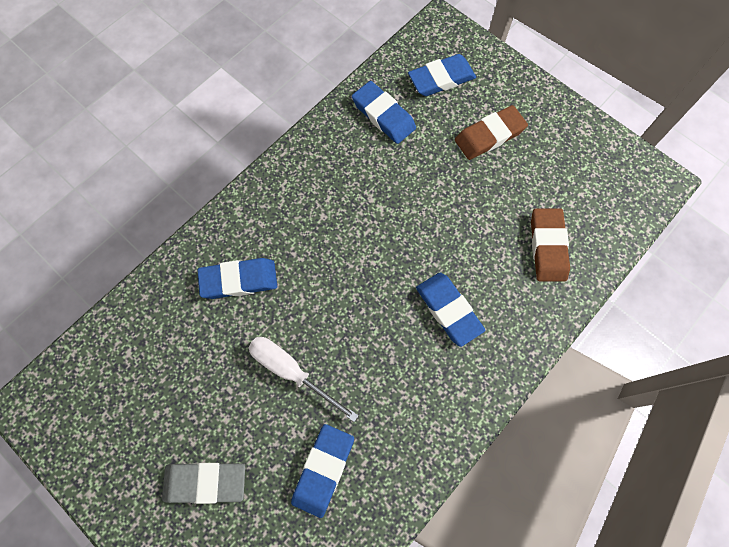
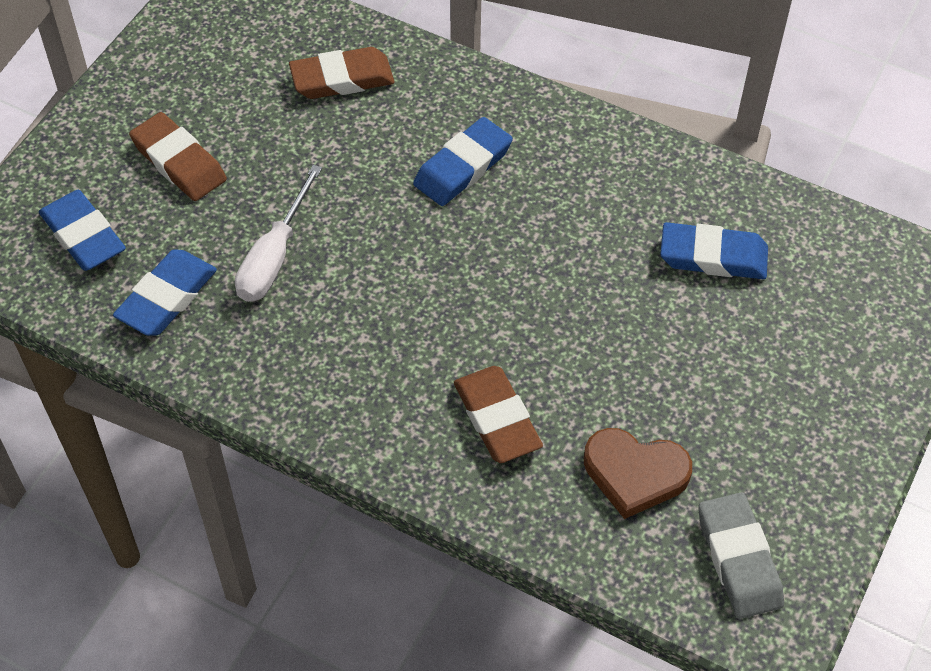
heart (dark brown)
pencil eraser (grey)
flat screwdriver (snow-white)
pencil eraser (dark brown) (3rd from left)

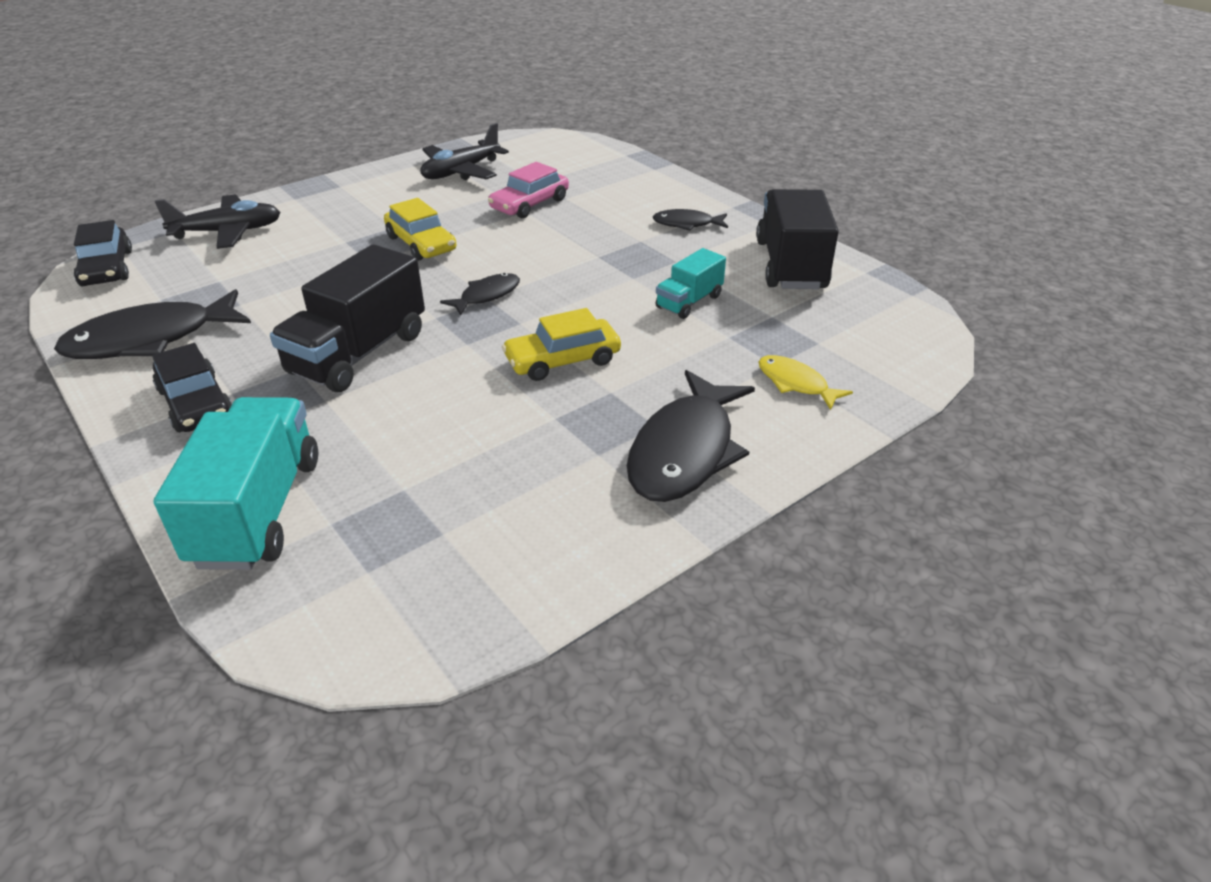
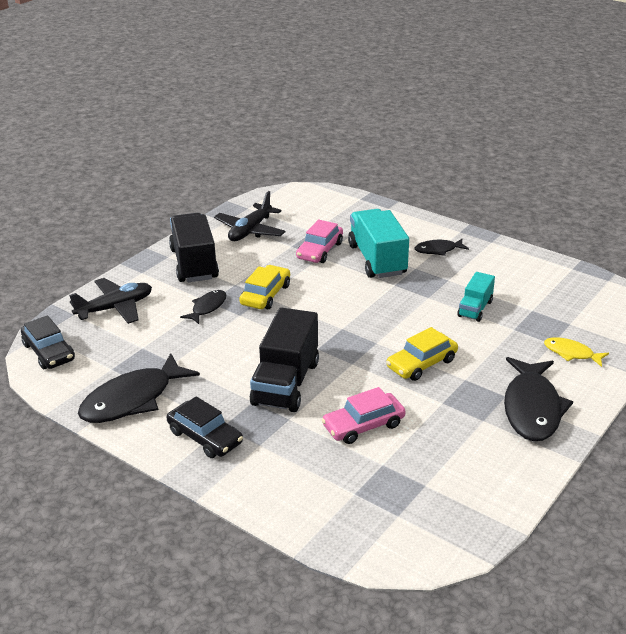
car (rose-pink) (2nd from left)
toy truck (aqua) (1st from left)
fish (jet-black) (2nd from left)
toy truck (jet-black) (1st from left)
car (bright yellow) (1st from left)

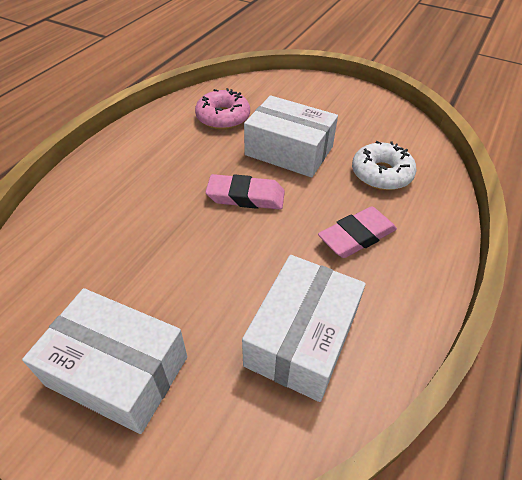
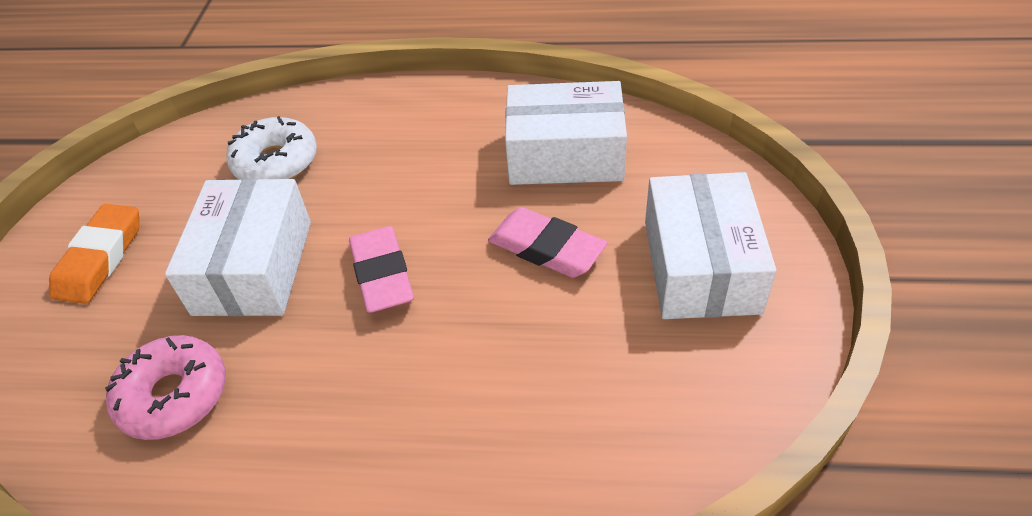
pencil eraser (orange)
pencil eraser (rose-pink) (2nd from left)

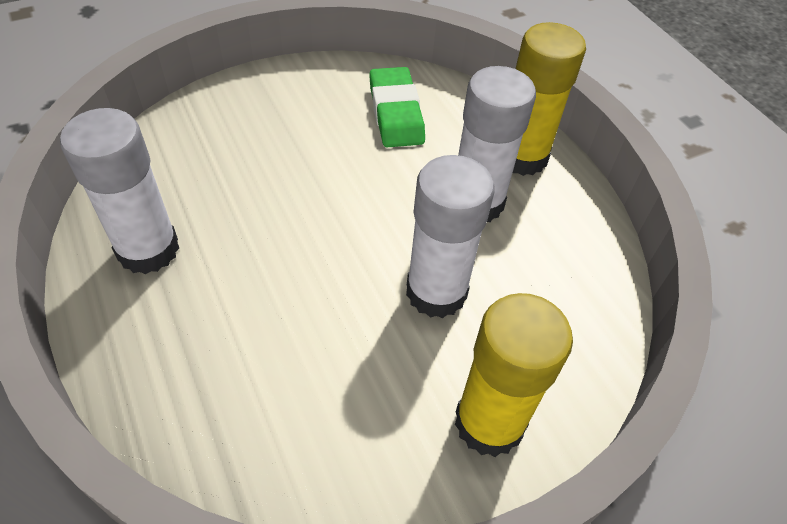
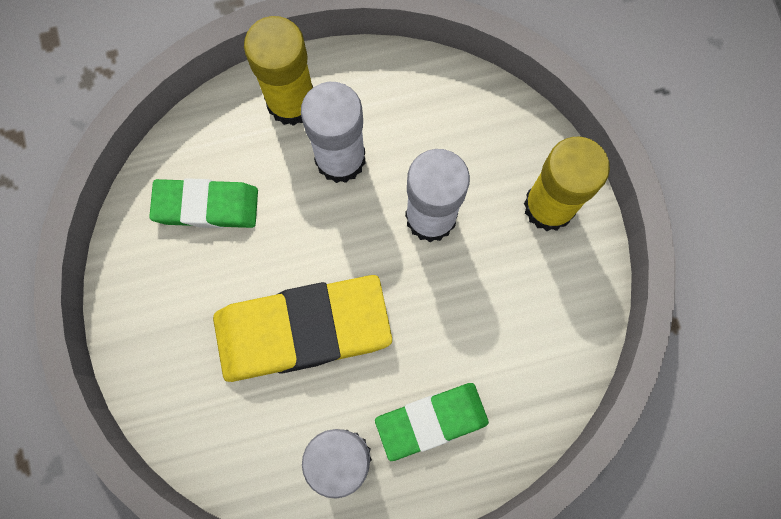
pencil eraser (bright yellow)
pencil eraser (green) (2nd from left)

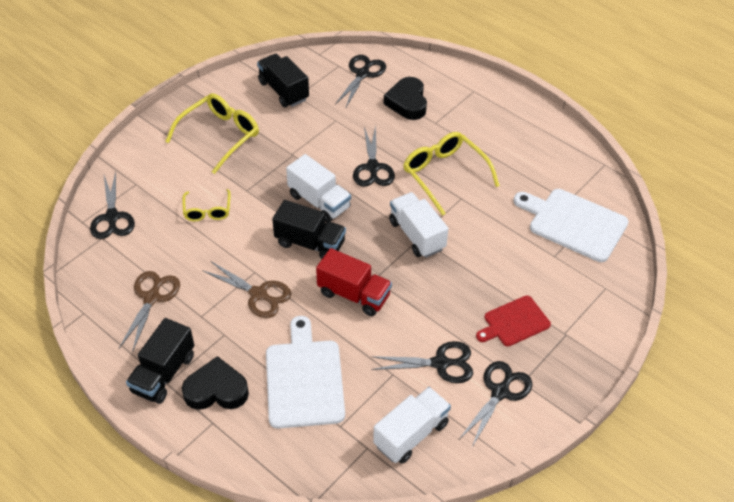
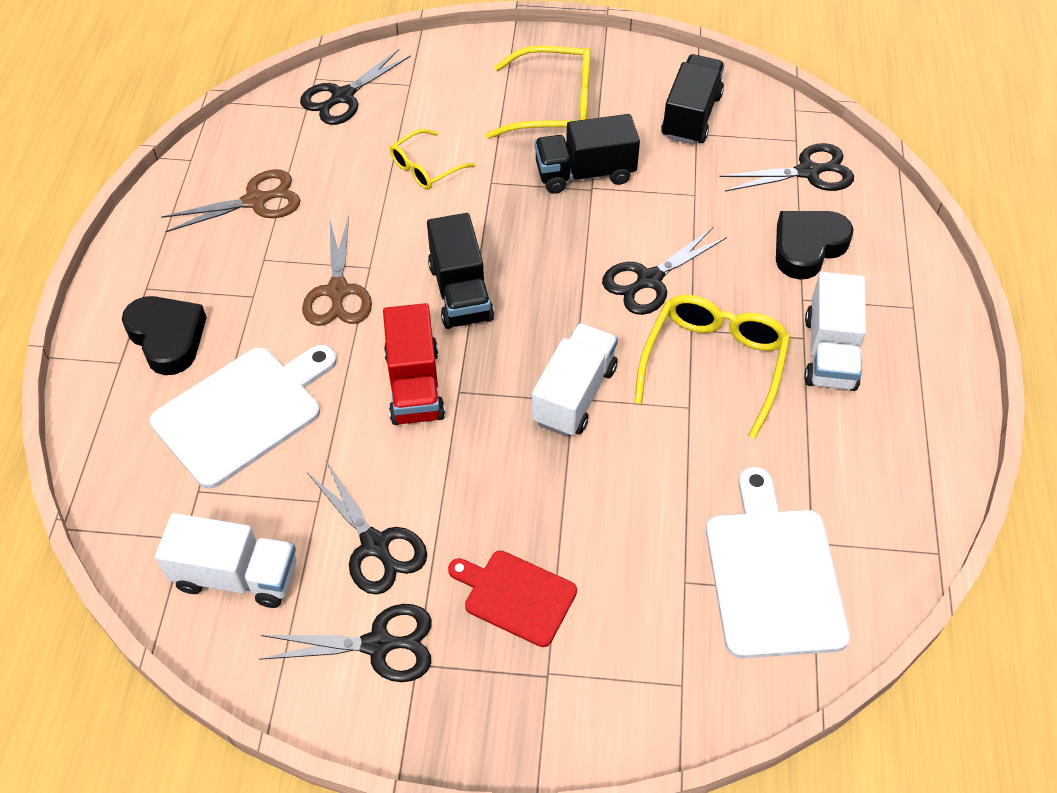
toy truck (jet-black) (2nd from left)
toy truck (snow-white) (3rd from left)

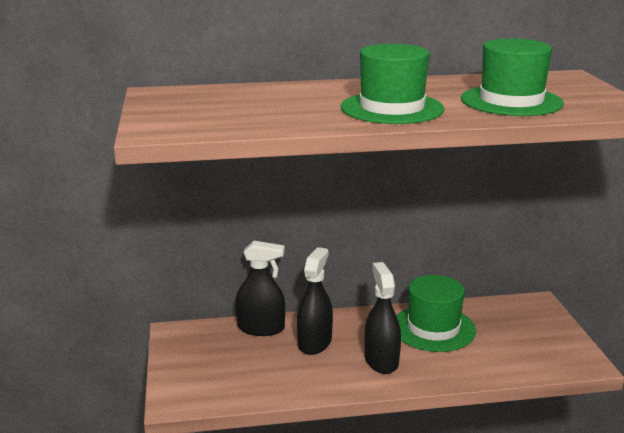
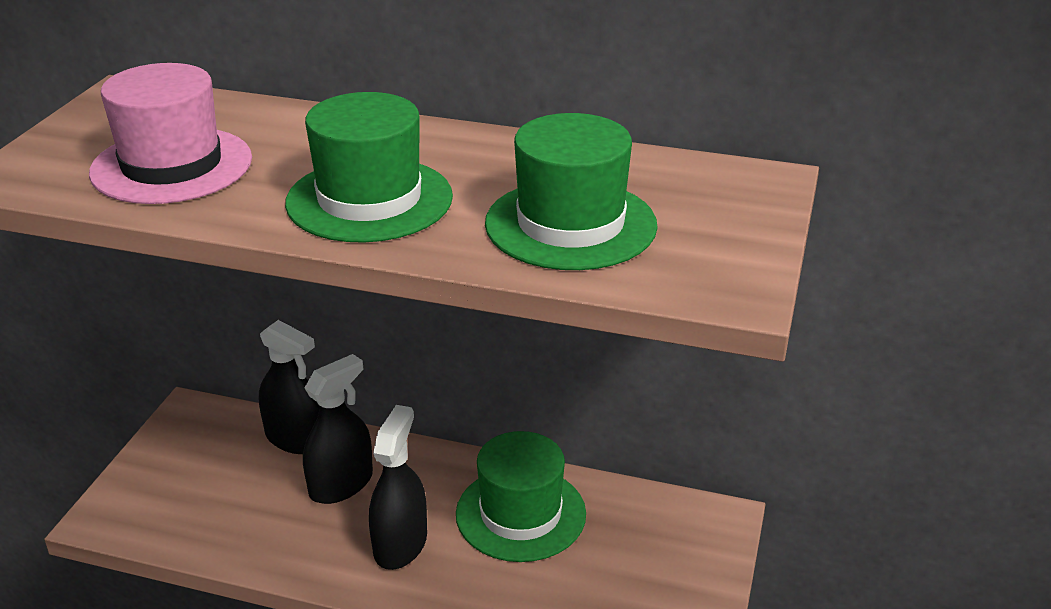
tall hat (rose-pink)

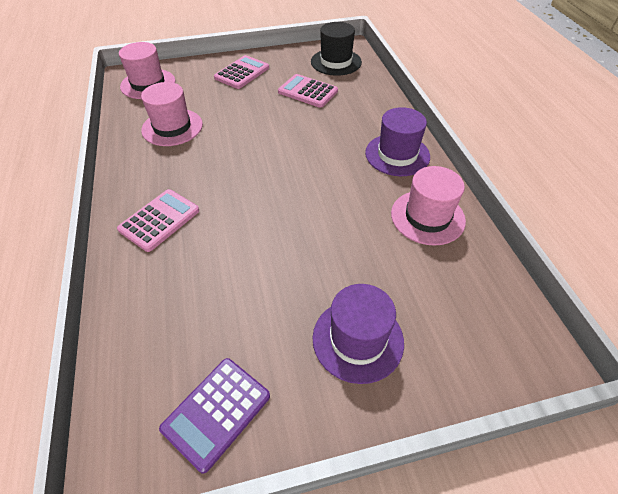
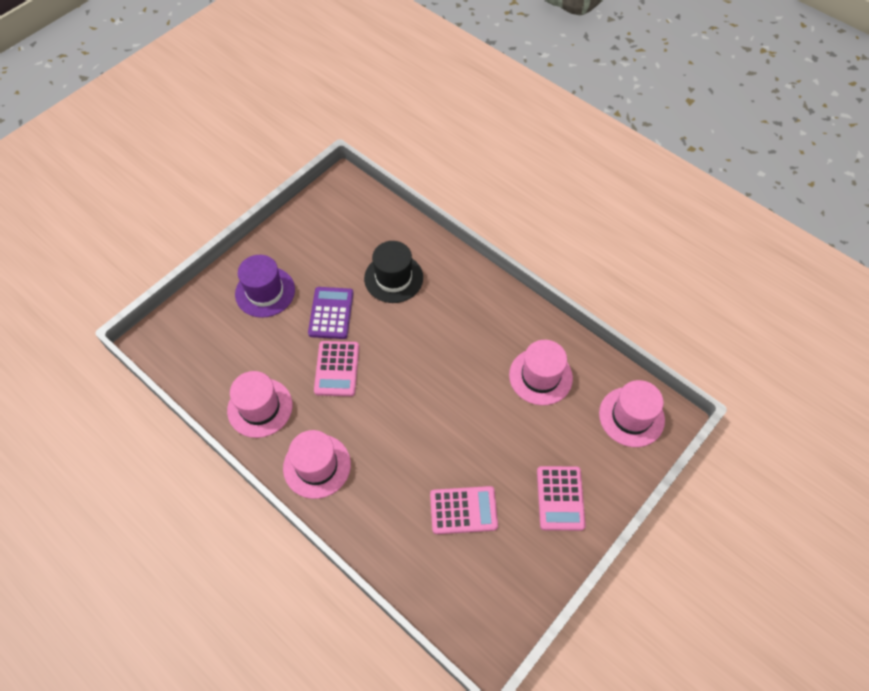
pocket calculator (rose-pink) (1st from left)
pocket calculator (royal purple)
tall hat (jet-black)
tall hat (rose-pink) (2nd from left)

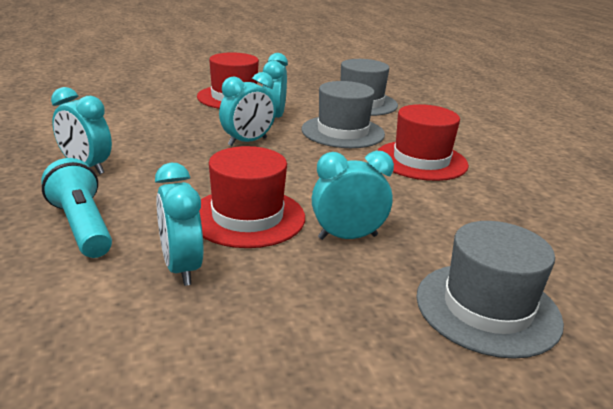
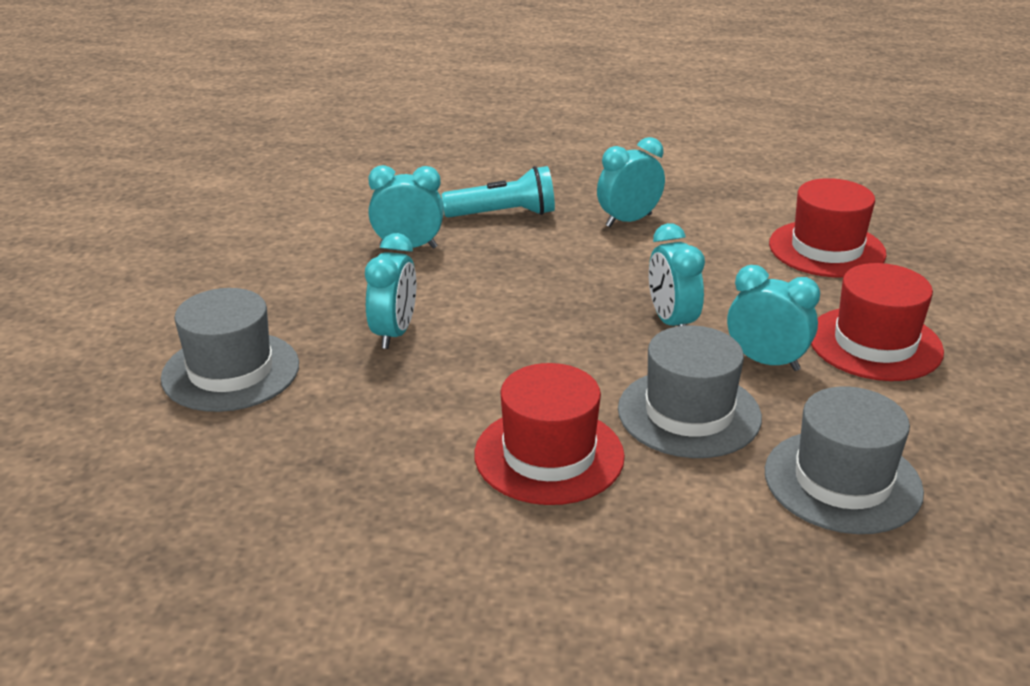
tall hat (scarlet) (2nd from left)

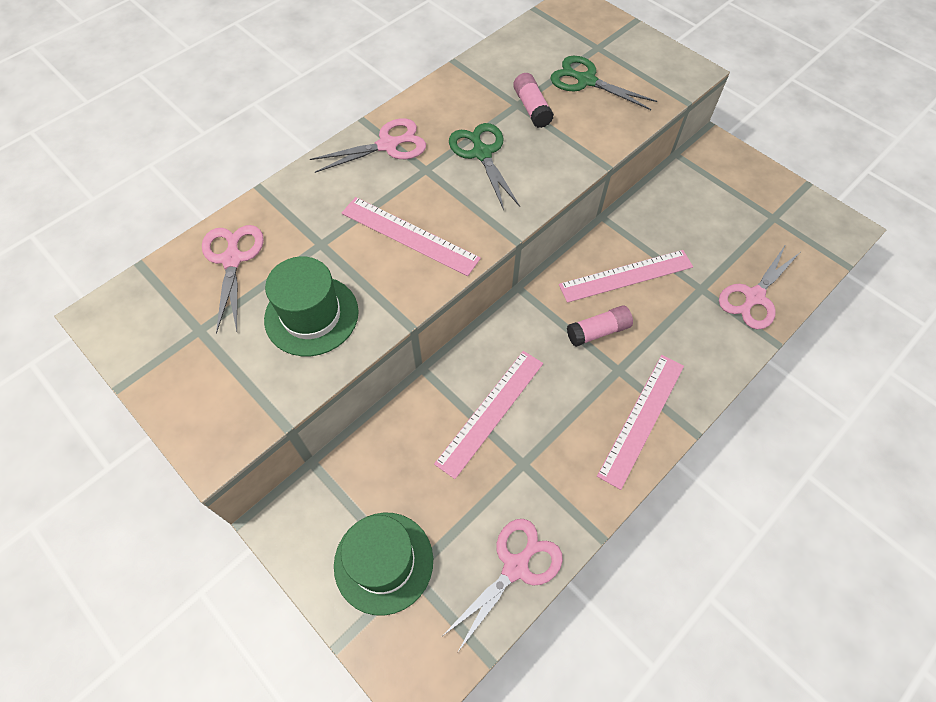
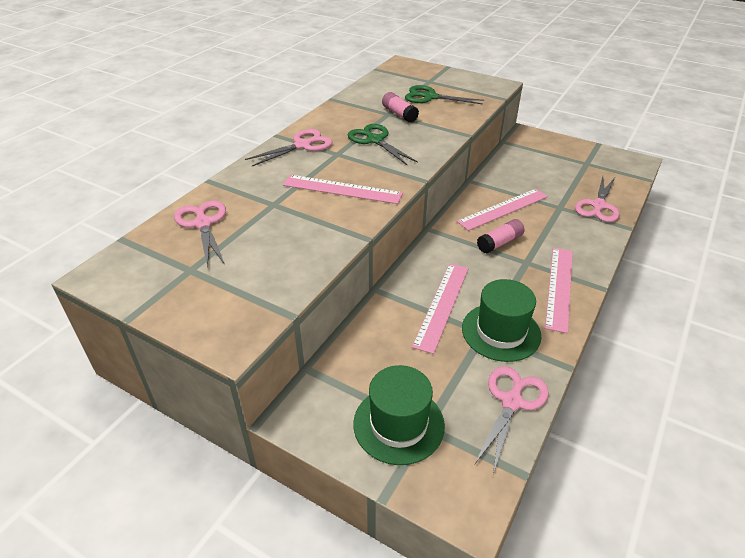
tall hat (green) (2nd from left)

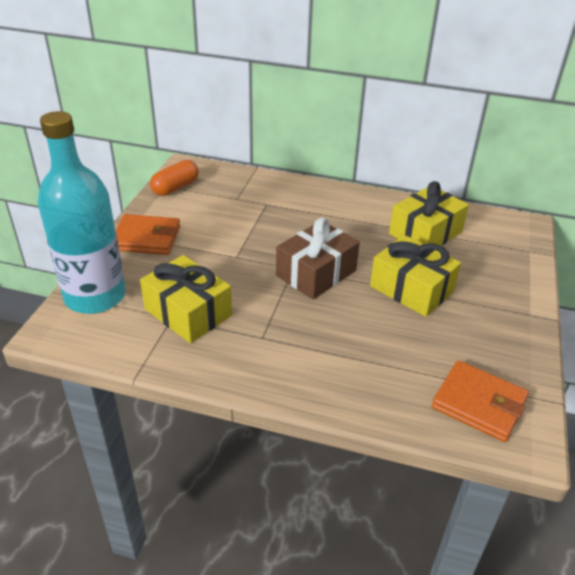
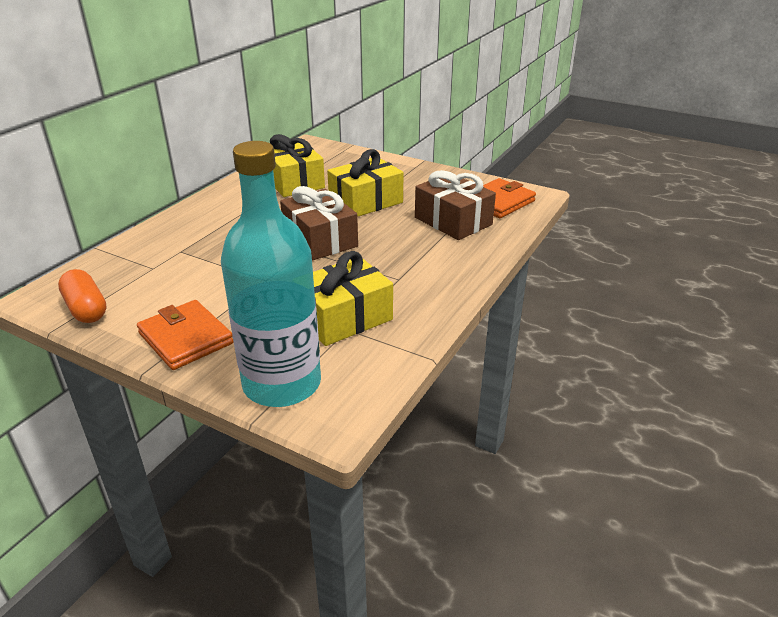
wrapped gift (dark brown) (2nd from left)
card wallet (orange) (1st from left)

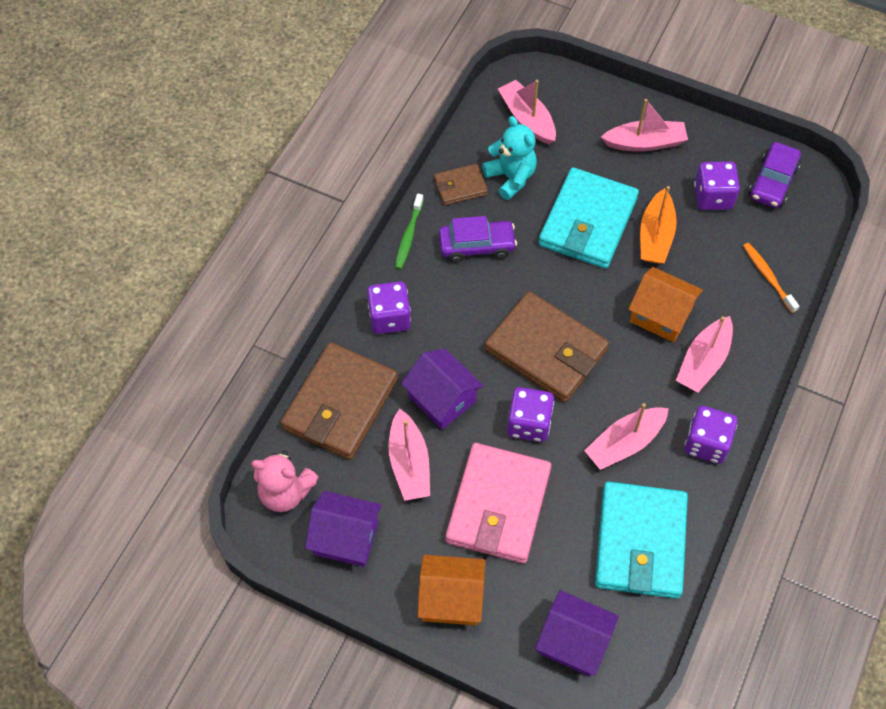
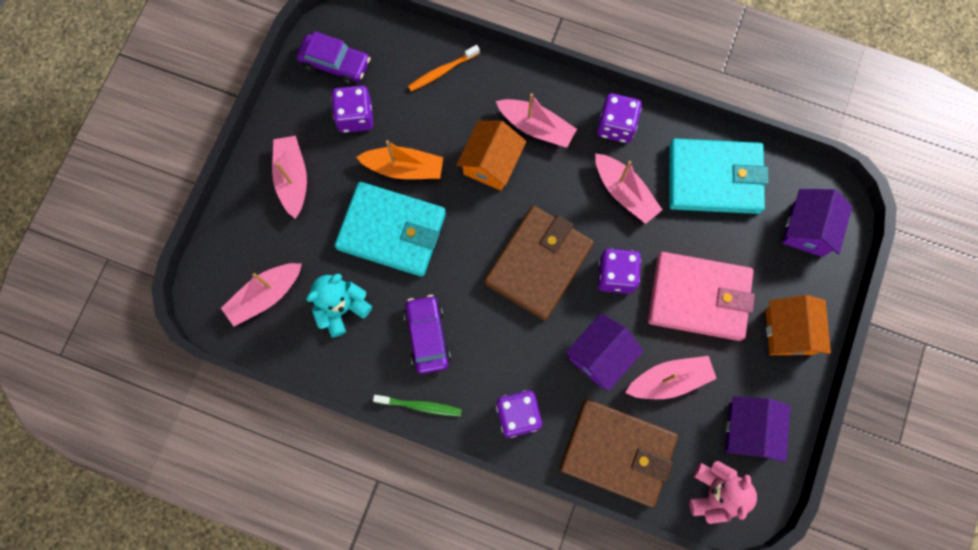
card wallet (dark brown) (2nd from left in the first image)

